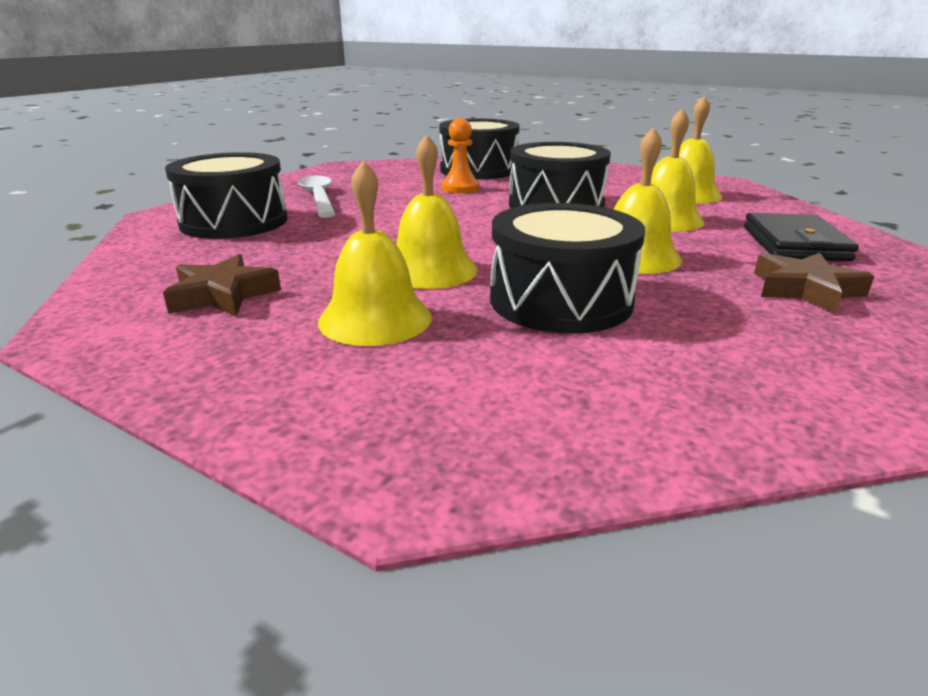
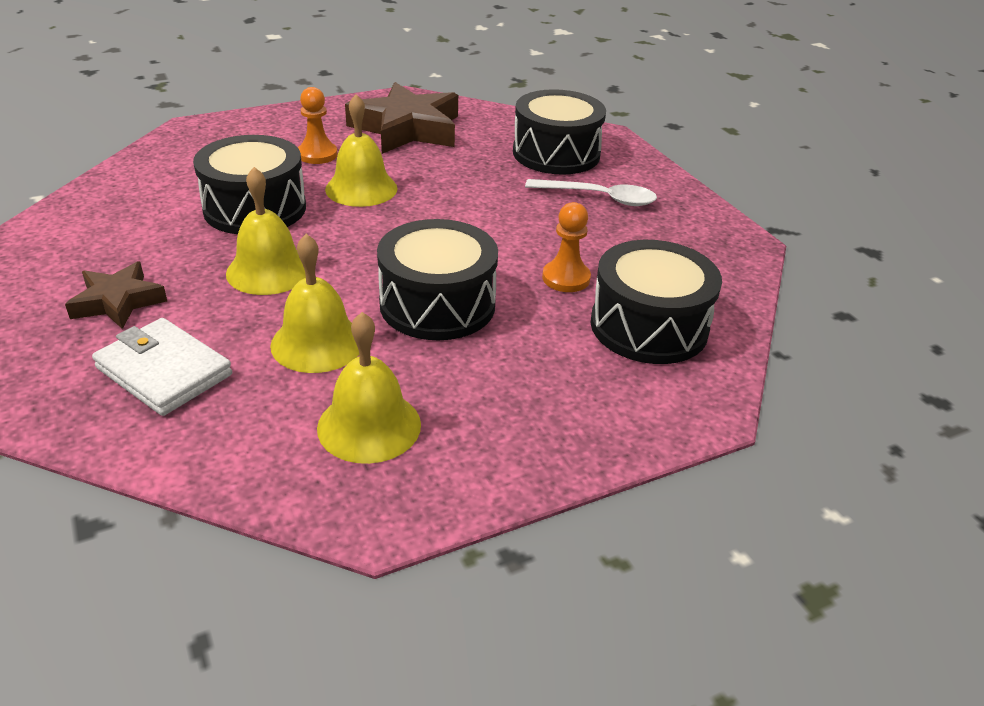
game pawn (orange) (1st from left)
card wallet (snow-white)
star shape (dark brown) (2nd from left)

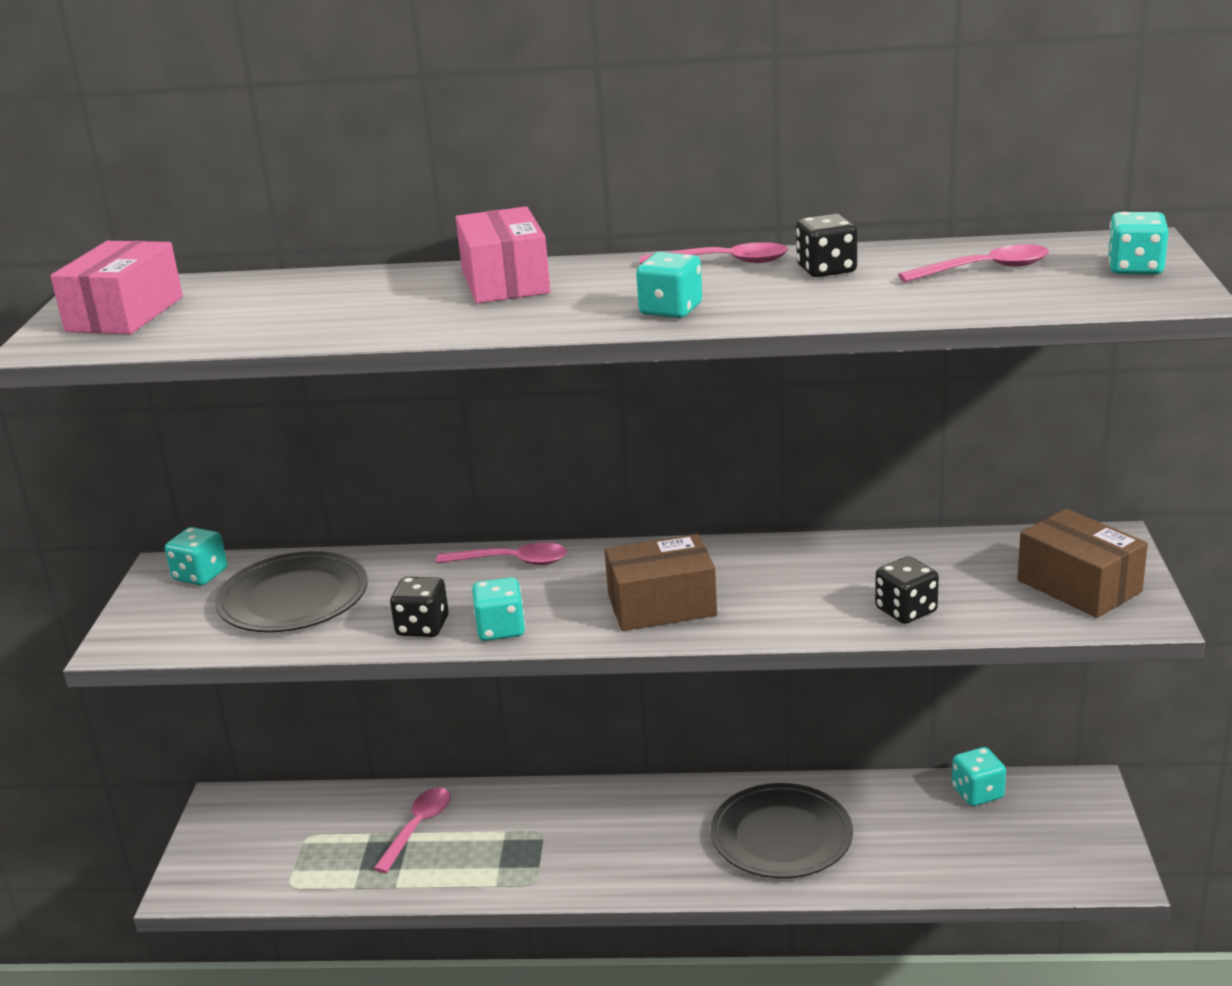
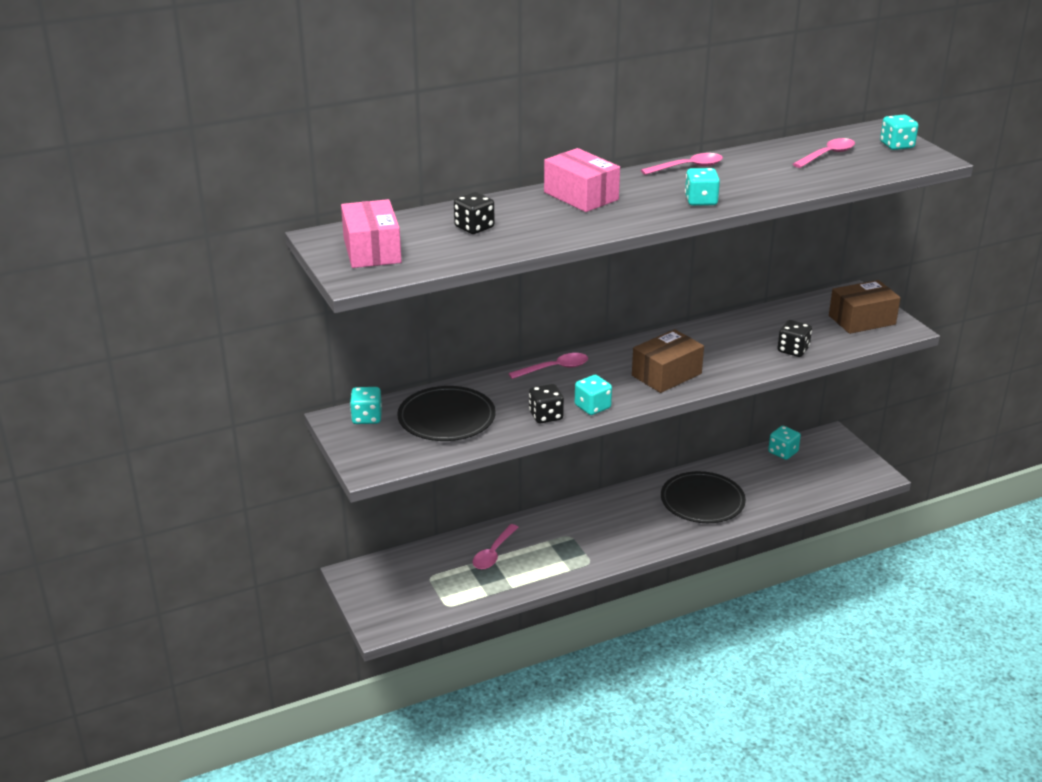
die (jet-black) (1st from left)
tablespoon (rose-pink) (1st from left)
package (dark brown) (2nd from left)

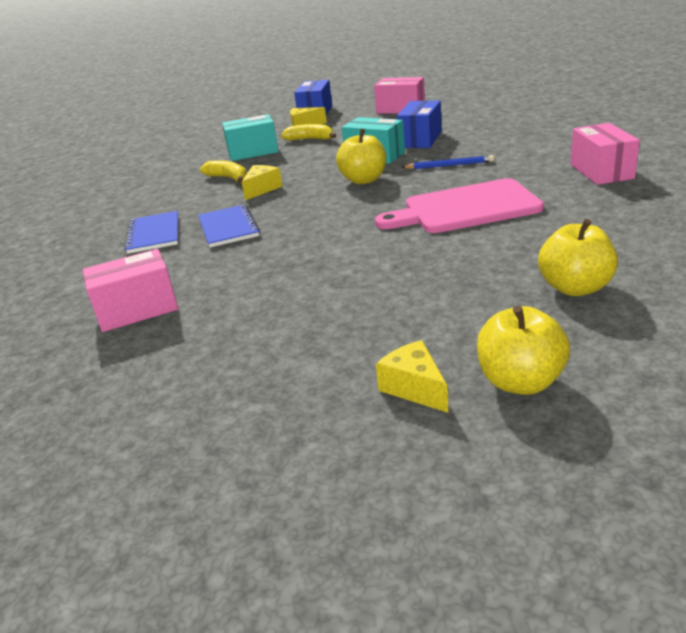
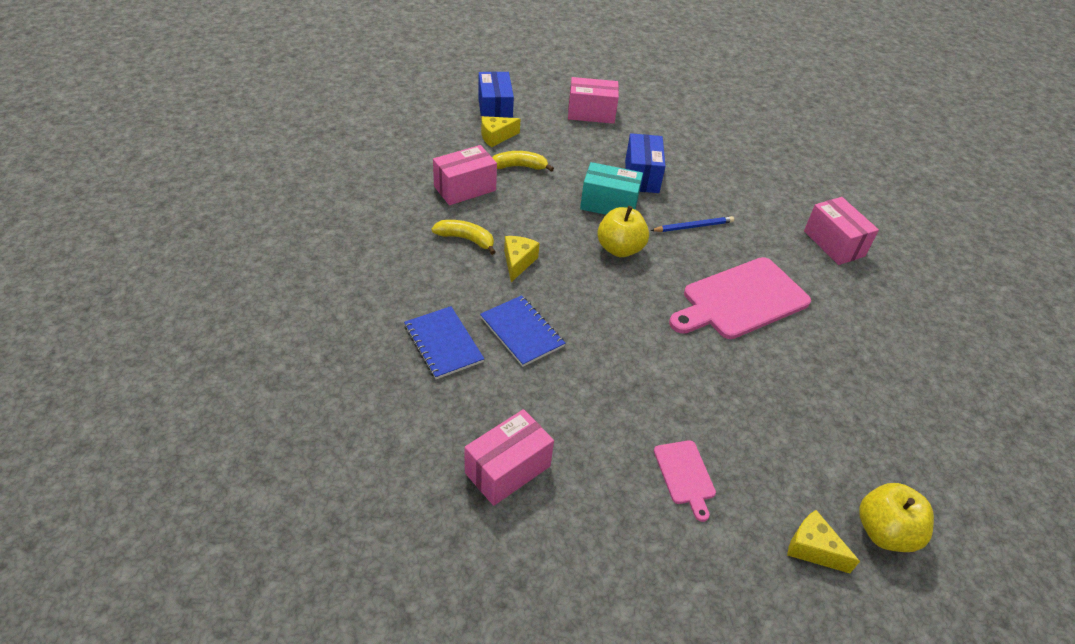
apple (bright yellow) (3rd from left in the first image)
bread board (rose-pink) (1st from left)
package (rose-pink) (1st from left)

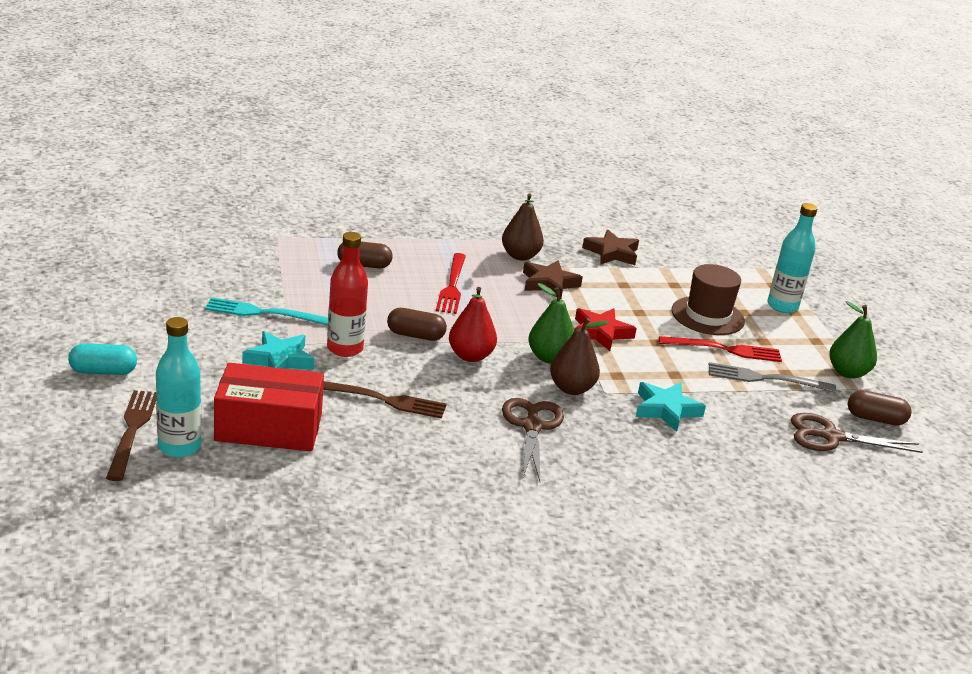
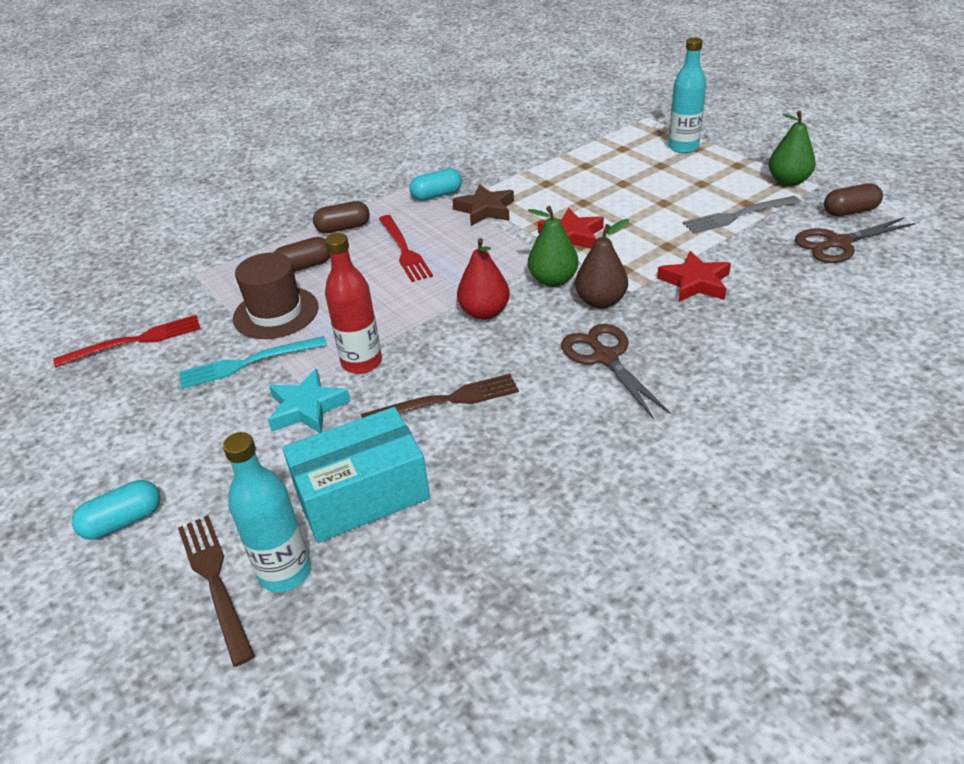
star shape (dark brown) (2nd from left in the first image)
capsule (dark brown) (2nd from left)
table fork (scarlet) (1st from left)
tall hat (dark brown)
capsule (aqua) (2nd from left)
package (aqua)
star shape (scarlet) (2nd from left)

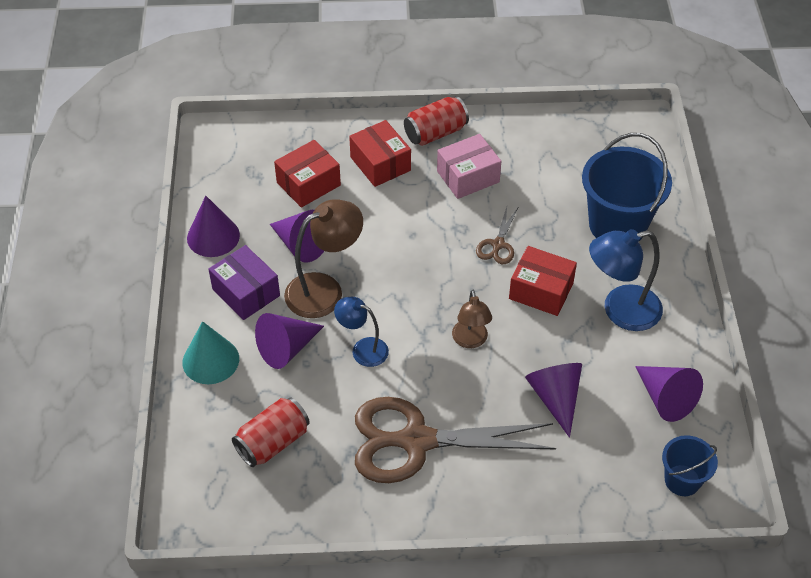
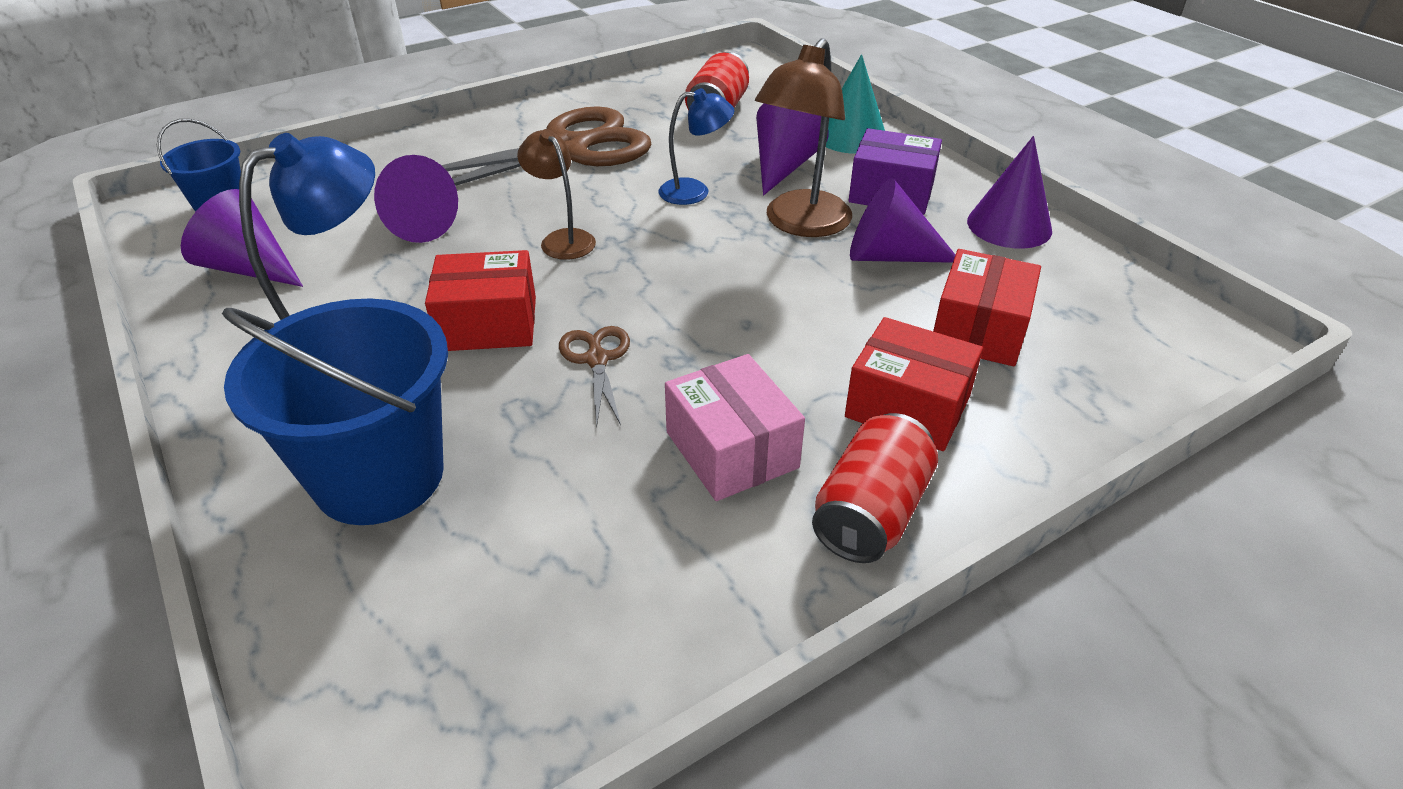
package (rose-pink)

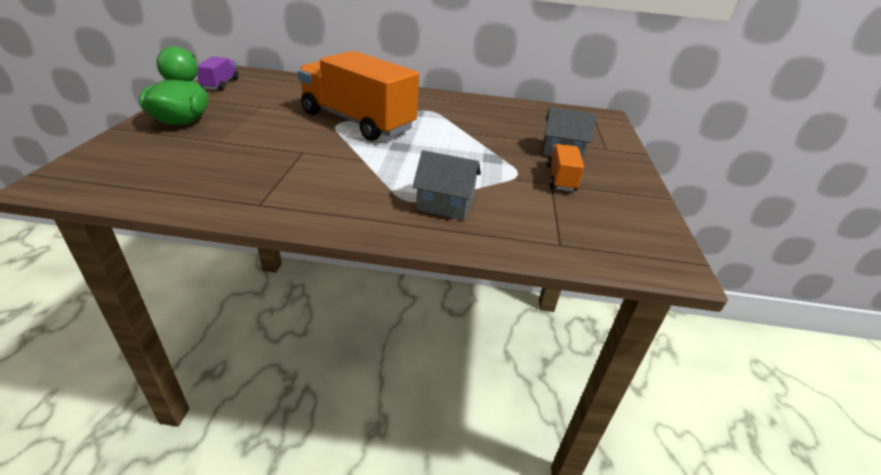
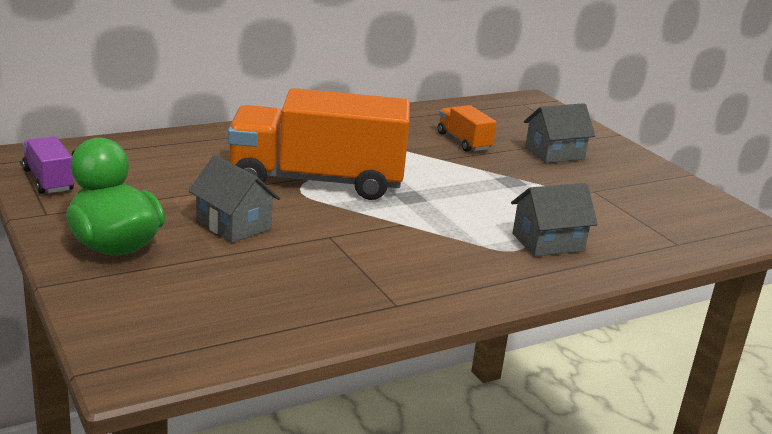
house (grey) (1st from left)
toy truck (orange) (2nd from left)

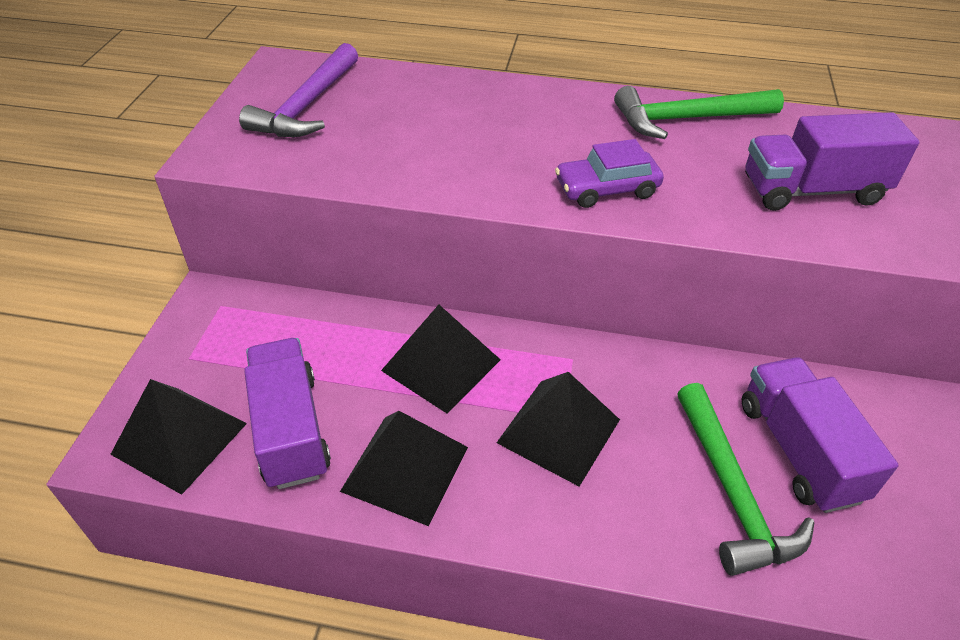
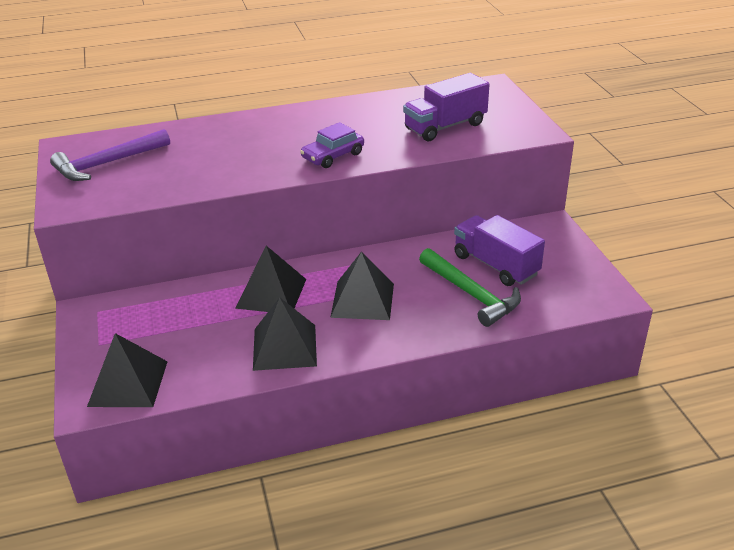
toy truck (royal purple) (1st from left in the first image)
hammer (green) (1st from left in the first image)
hammer (royal purple)

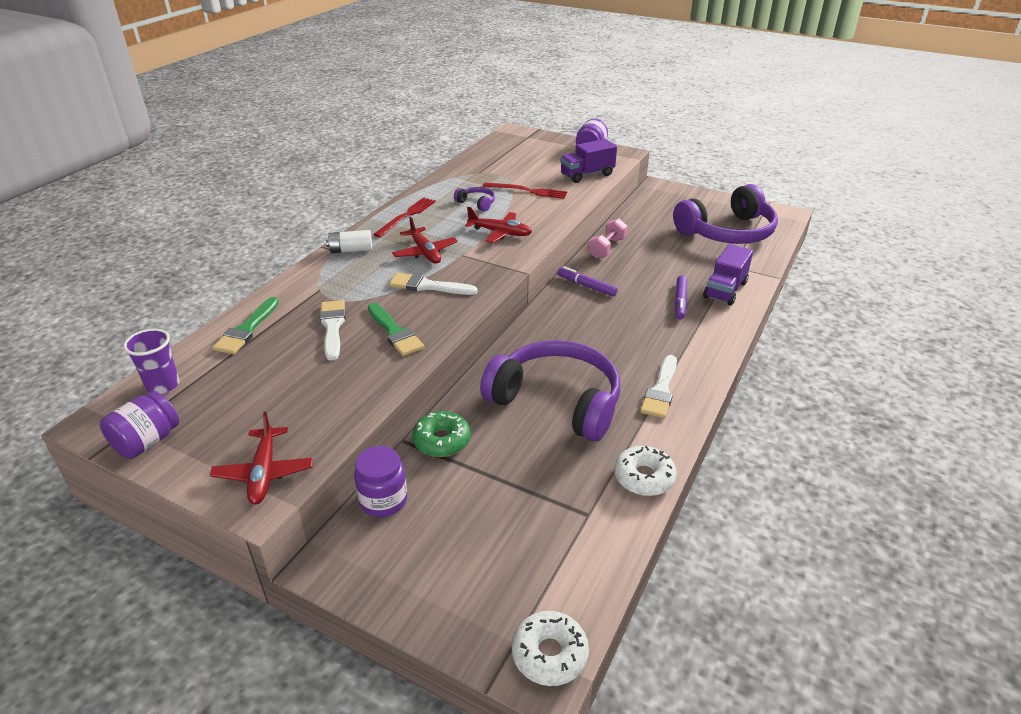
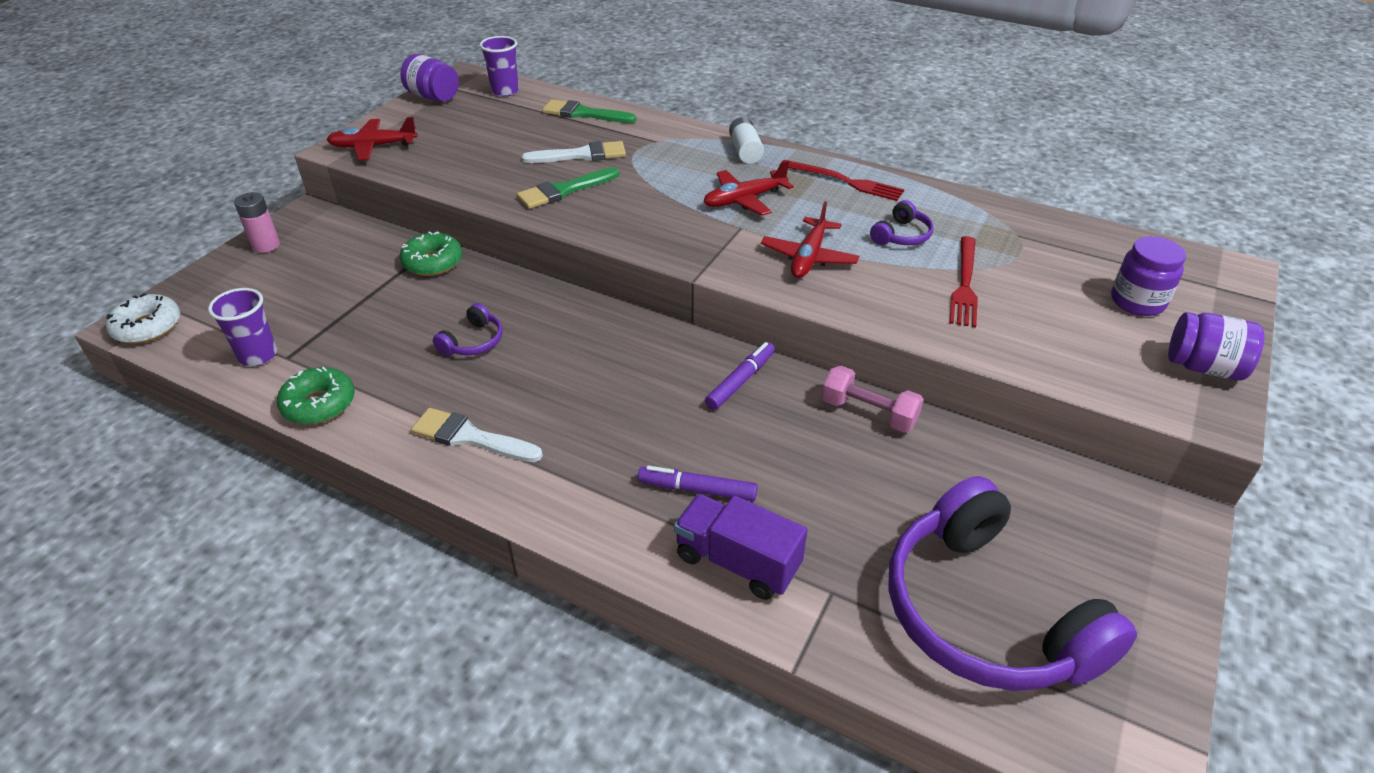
brush (snow-white) (2nd from left in the first image)
toy truck (royal purple) (1st from left in the first image)
cup (royal purple) (1st from left)
power cell (rose-pink)
jar (royal purple) (2nd from left)
doughnut (green) (1st from left)
headset (royal purple) (1st from left)

